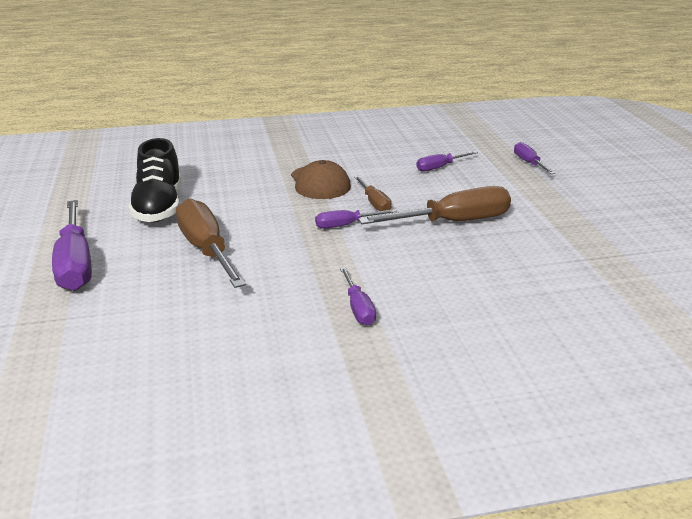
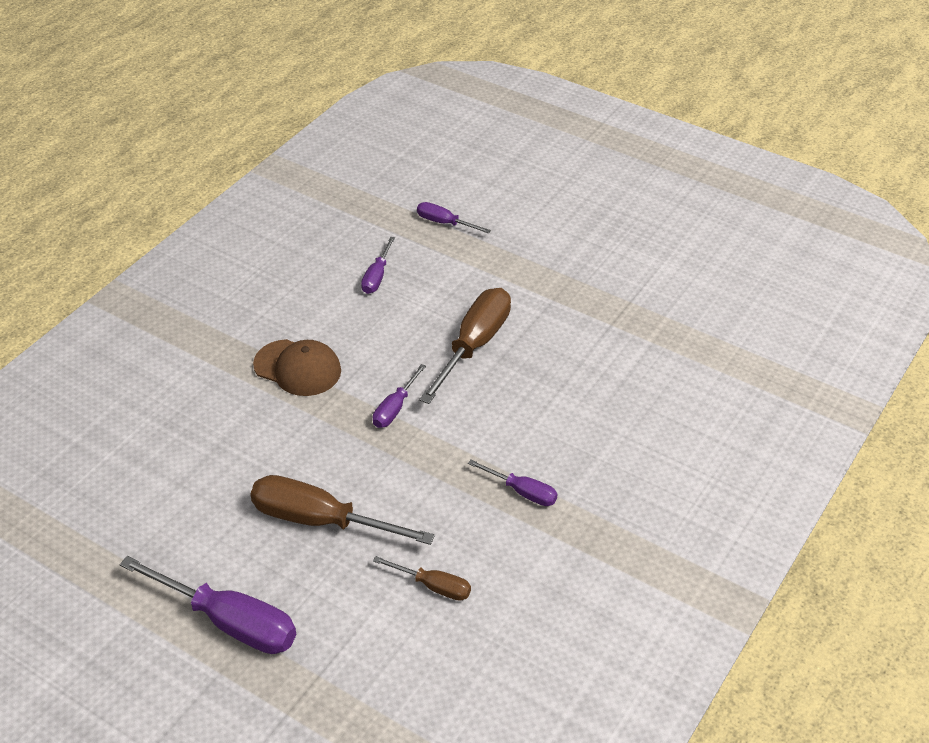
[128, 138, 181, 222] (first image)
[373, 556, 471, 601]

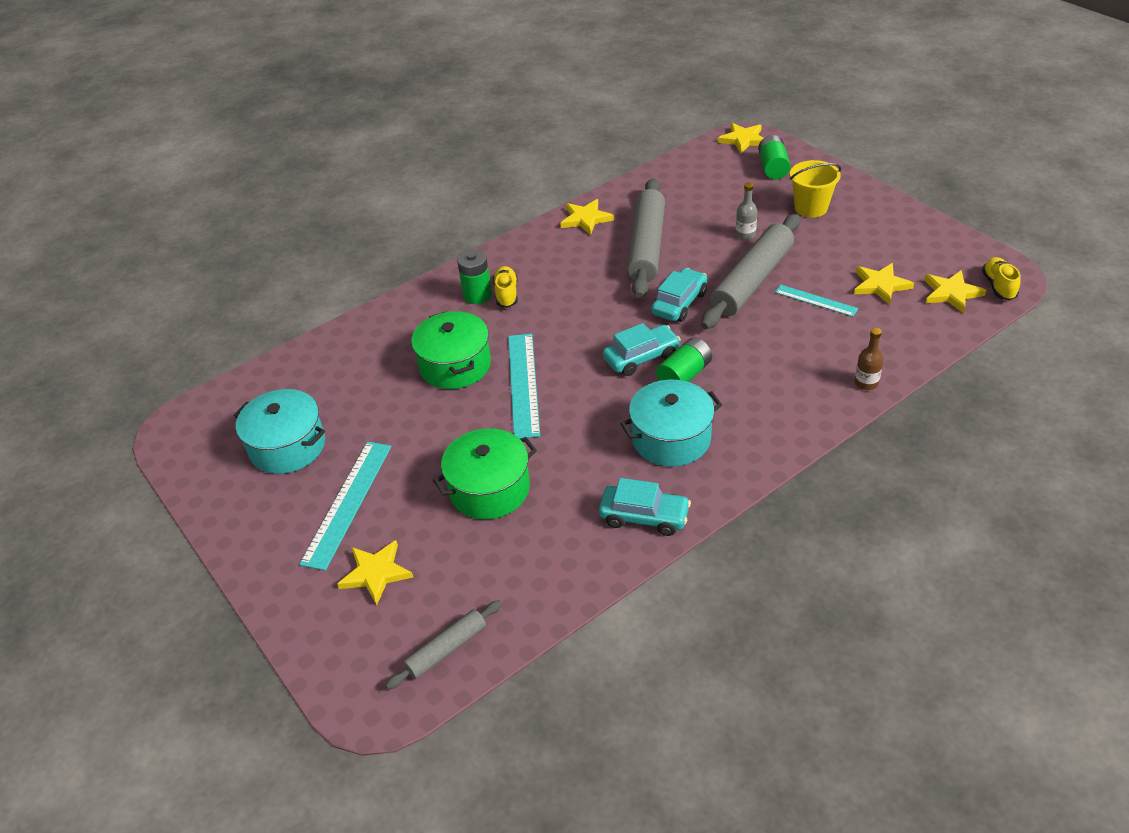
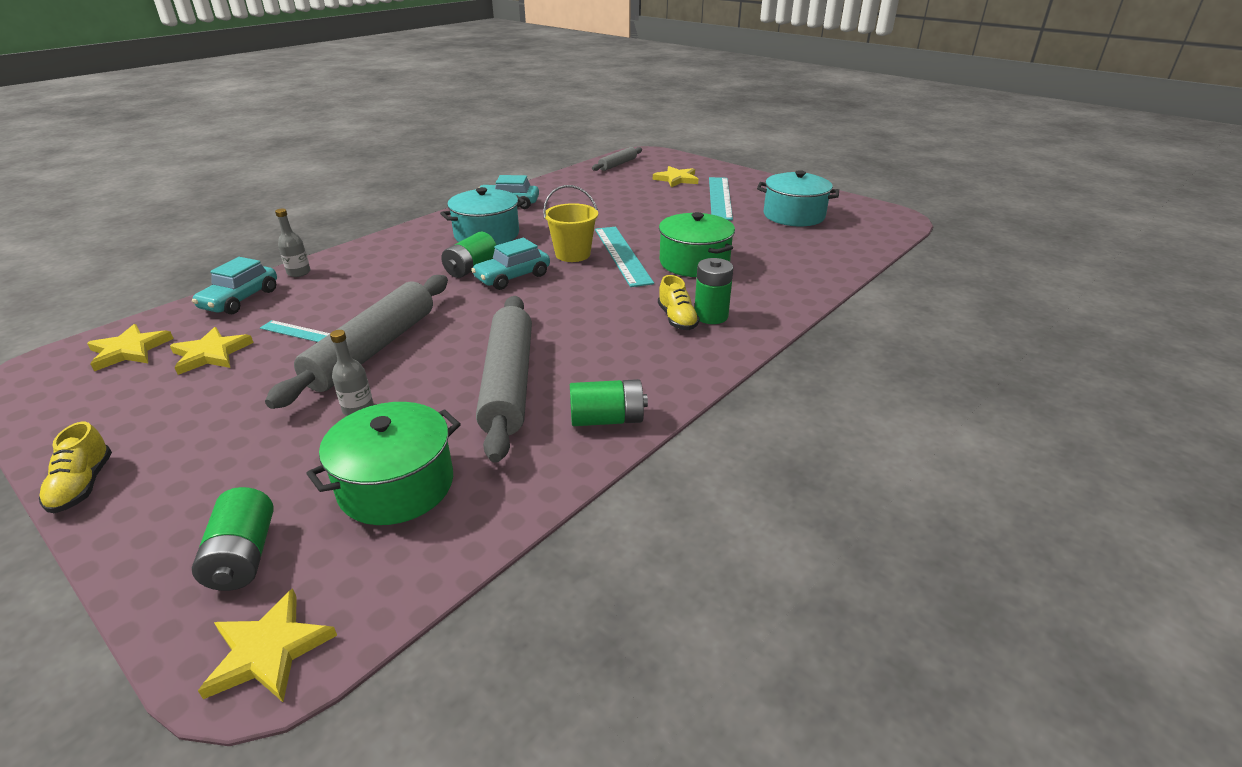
[306, 402, 461, 525]
[570, 379, 648, 426]
[192, 257, 277, 314]
[543, 185, 598, 262]
[275, 208, 310, 277]
[39, 422, 112, 513]

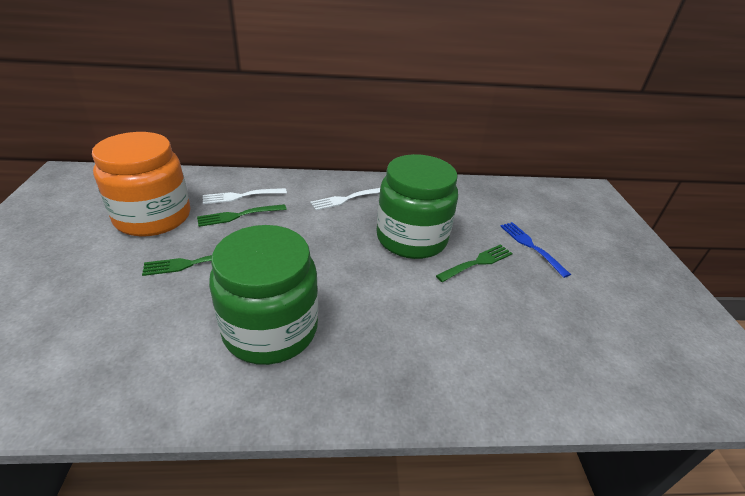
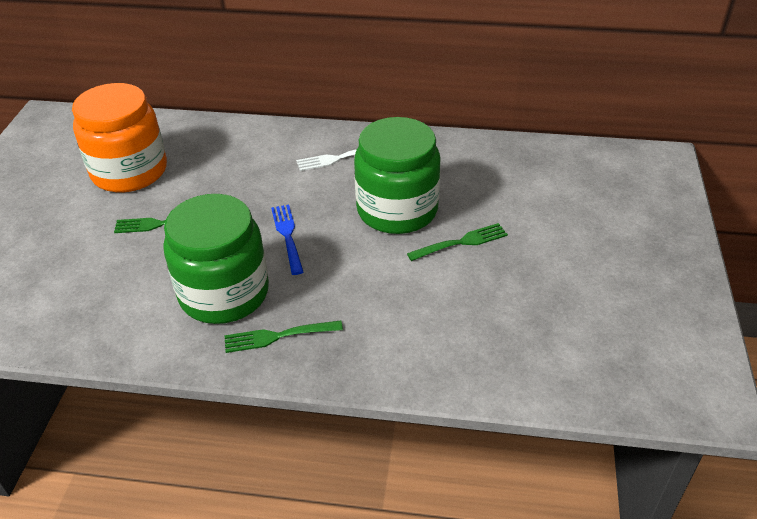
[225, 320, 343, 353]
[203, 188, 287, 204] (first image)
[271, 205, 303, 275]

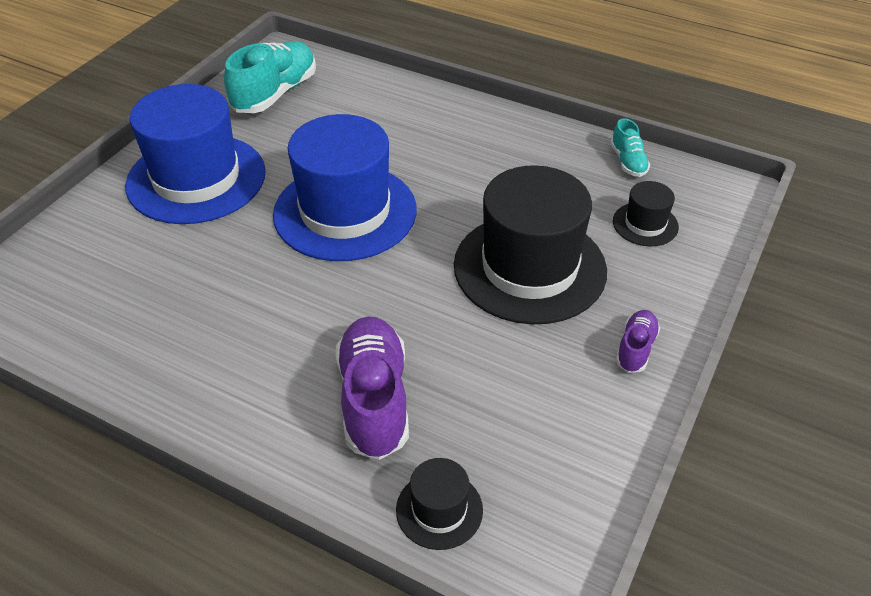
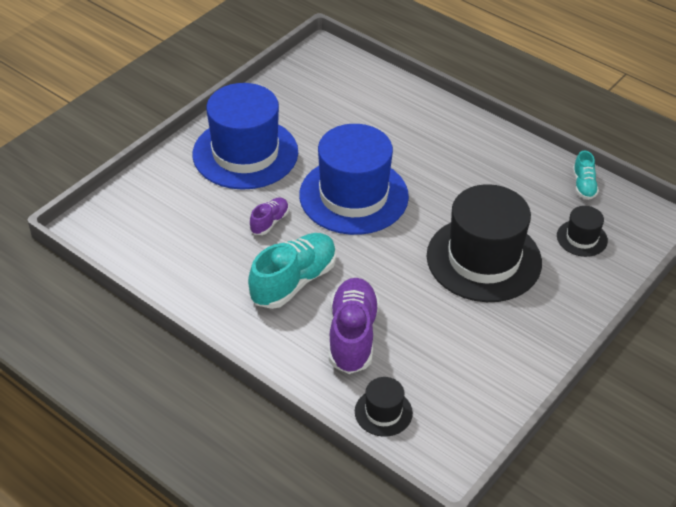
[248, 233, 336, 309]
[250, 198, 289, 235]

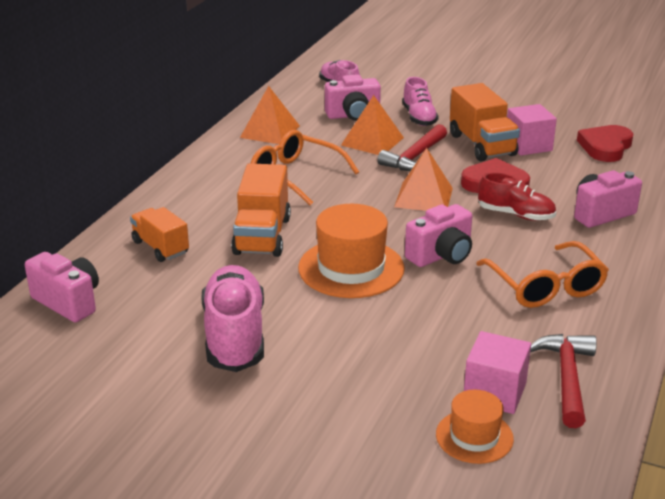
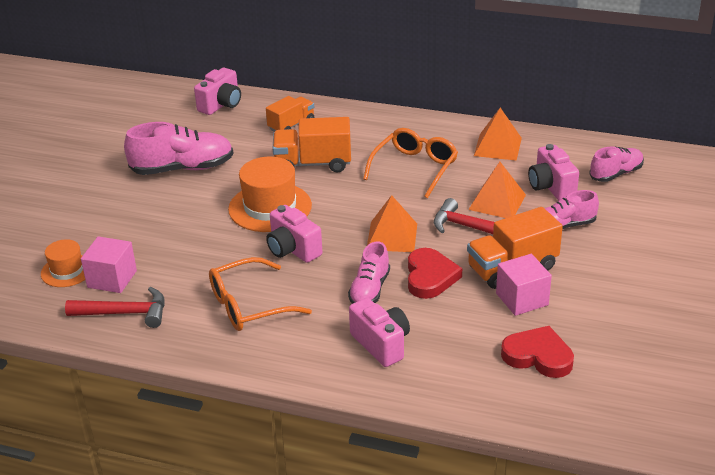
[348, 242, 390, 304]

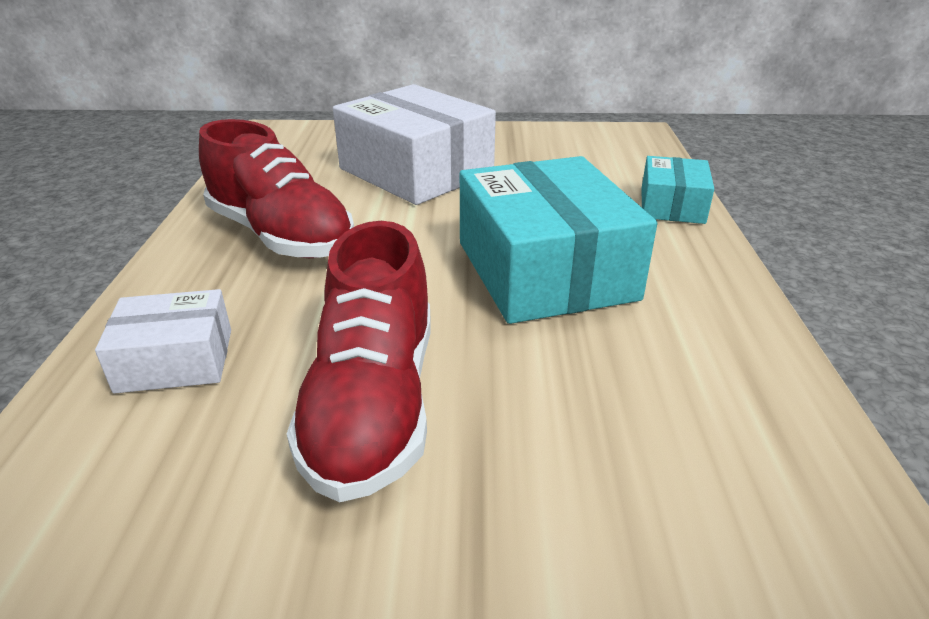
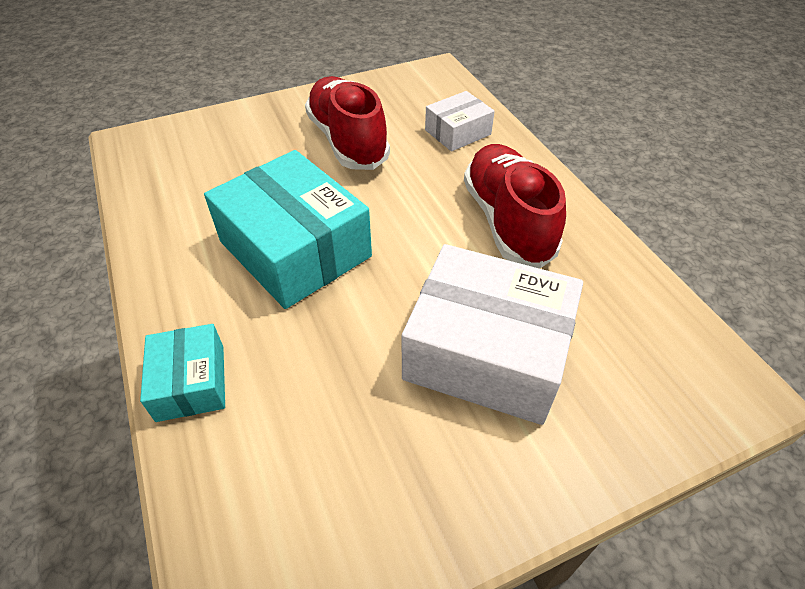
[464, 144, 566, 268]

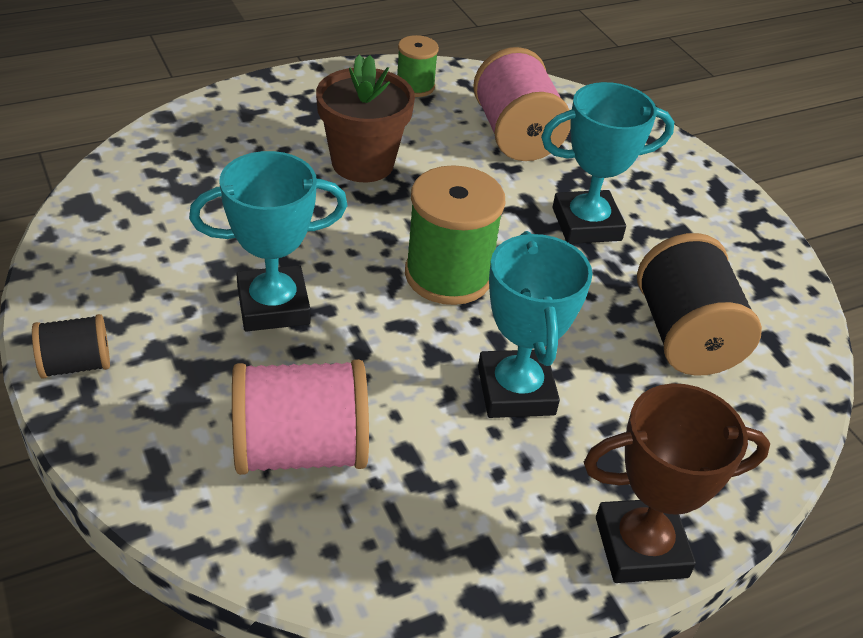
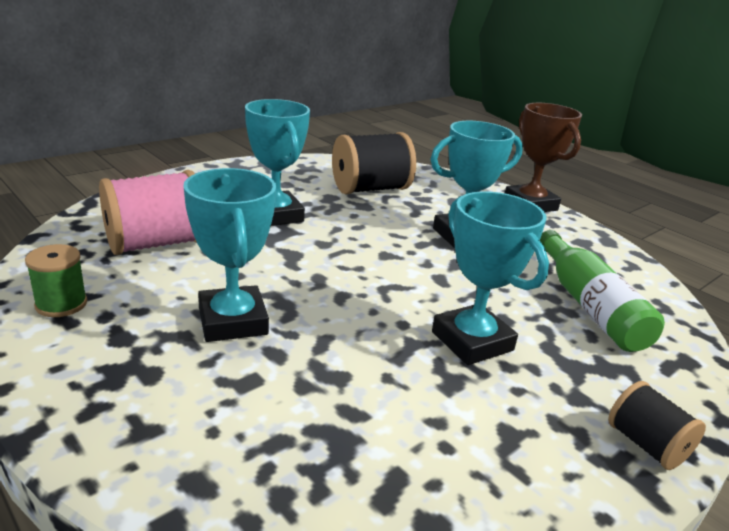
[540, 230, 665, 352]
[184, 168, 276, 342]
[405, 165, 506, 305] (first image)

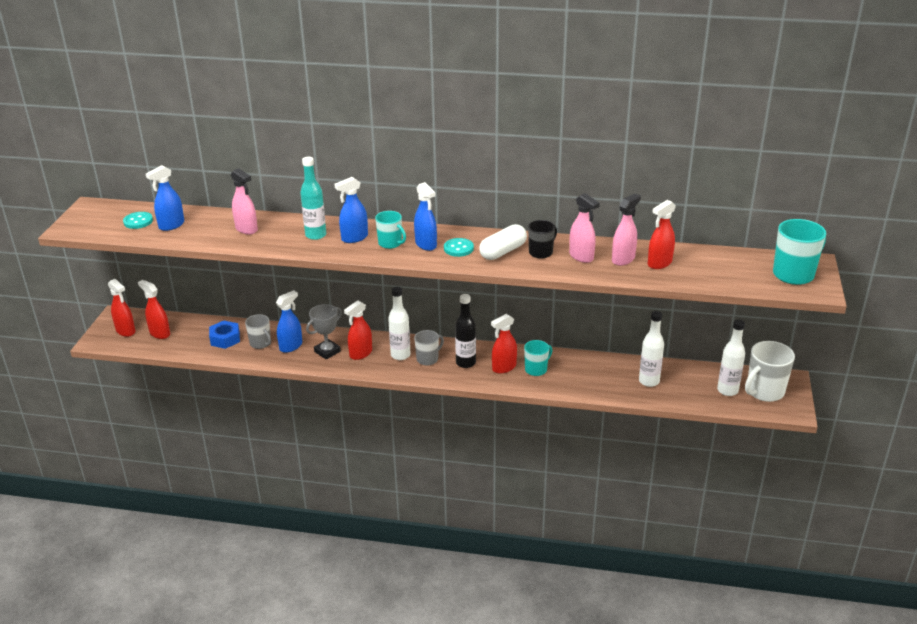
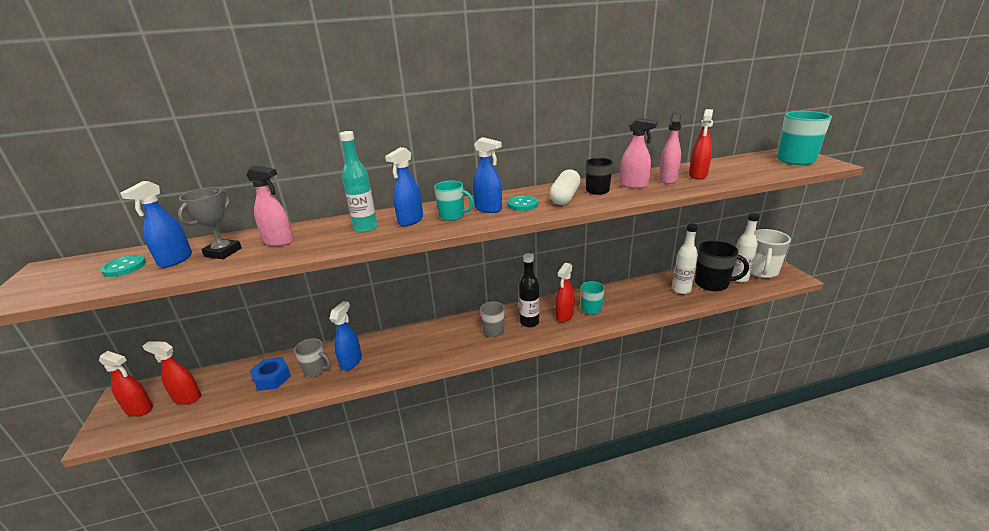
[178, 187, 242, 259]
[344, 300, 372, 360] (first image)
[388, 287, 411, 360] (first image)
[695, 241, 749, 291]

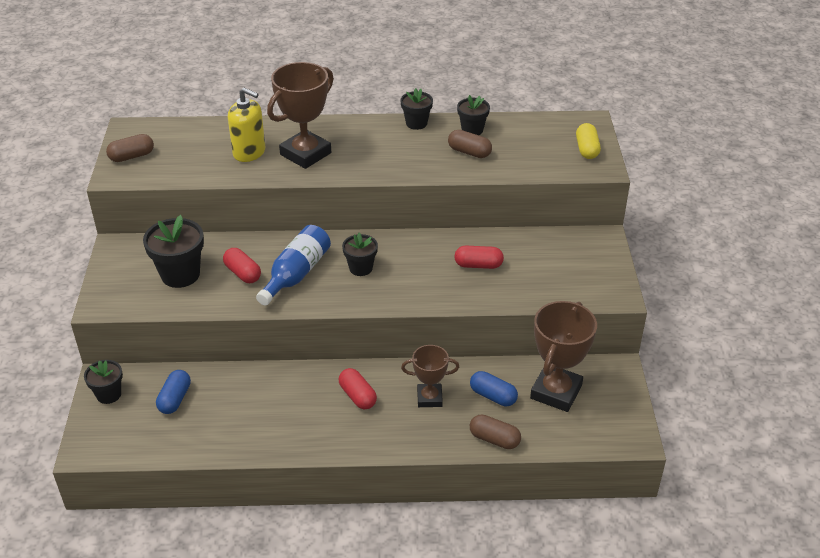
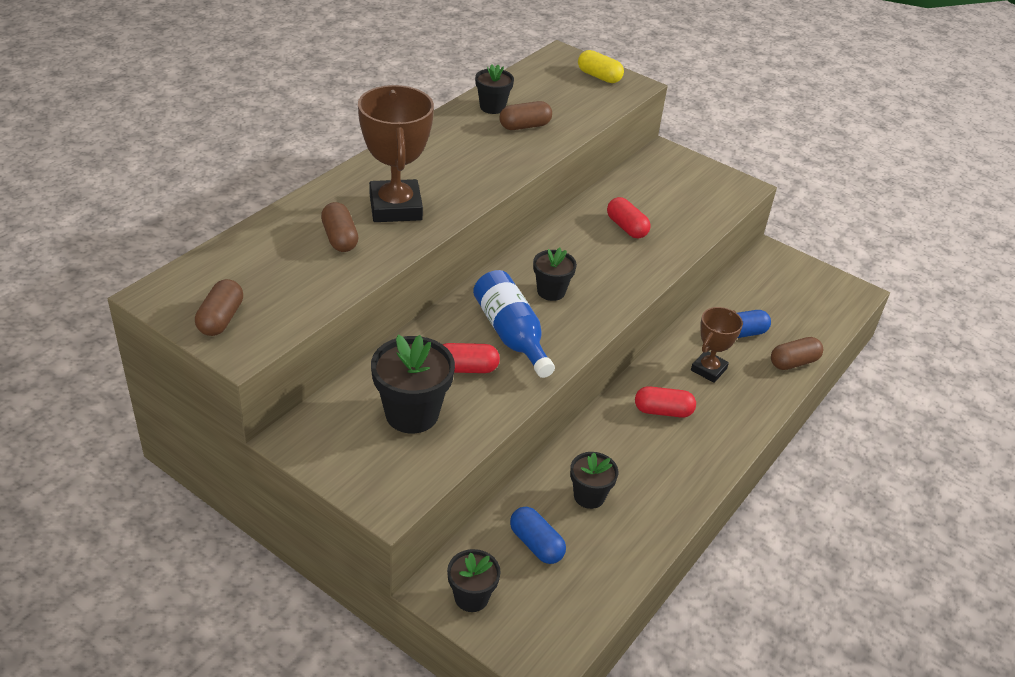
[321, 202, 358, 252]
[570, 452, 618, 509]
[607, 197, 651, 239]
[530, 301, 597, 412] (first image)

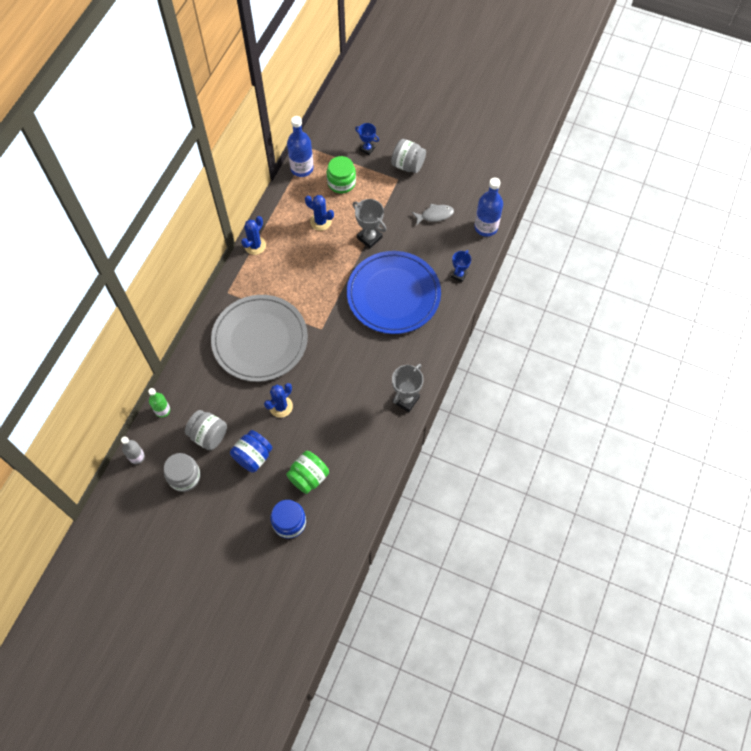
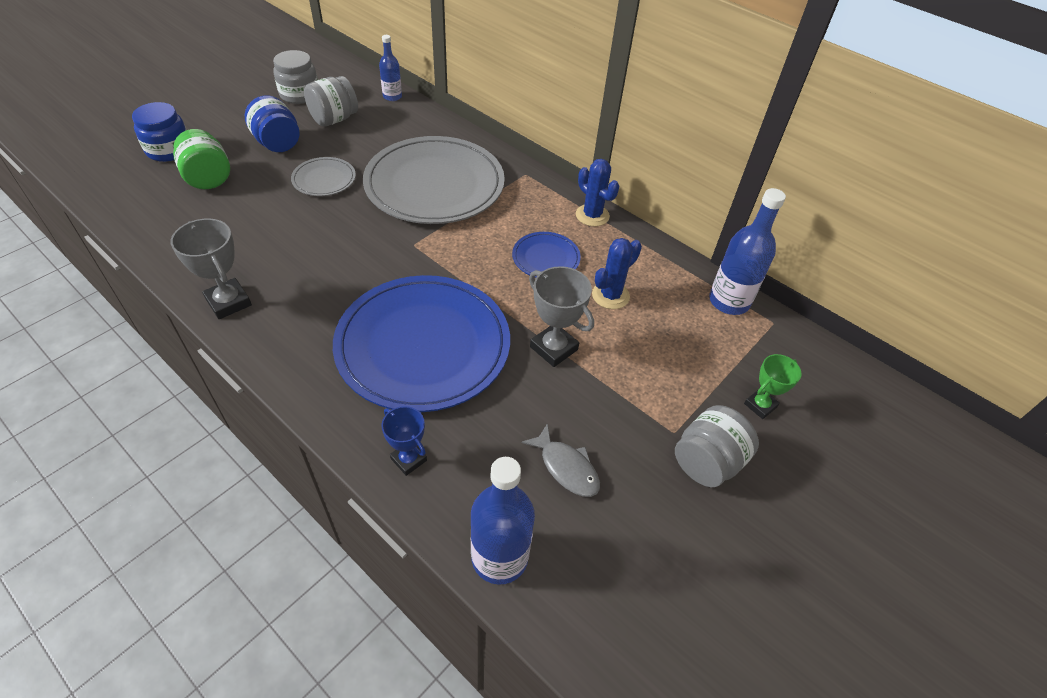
[121, 436, 145, 464] (first image)
[379, 35, 402, 101]
[291, 157, 356, 196]
[327, 156, 356, 194] (first image)
[529, 266, 594, 367]
[744, 354, 802, 419]
[522, 423, 600, 497]
[512, 232, 581, 278]

